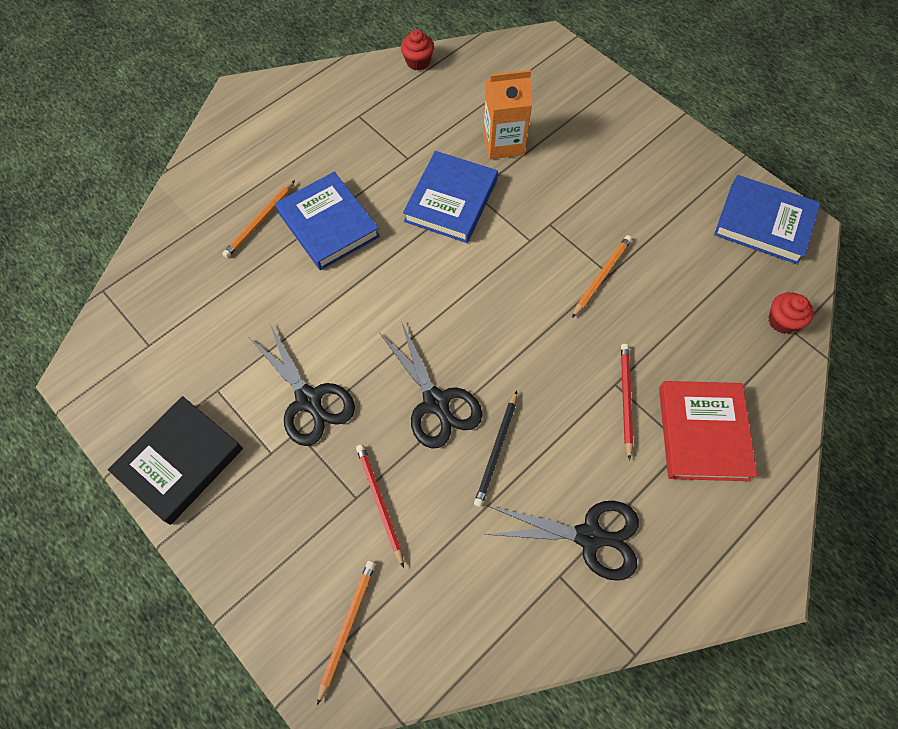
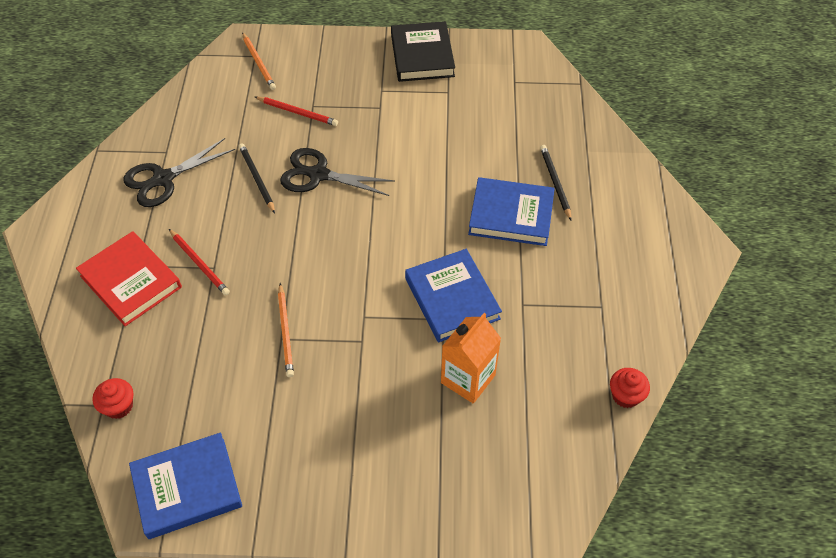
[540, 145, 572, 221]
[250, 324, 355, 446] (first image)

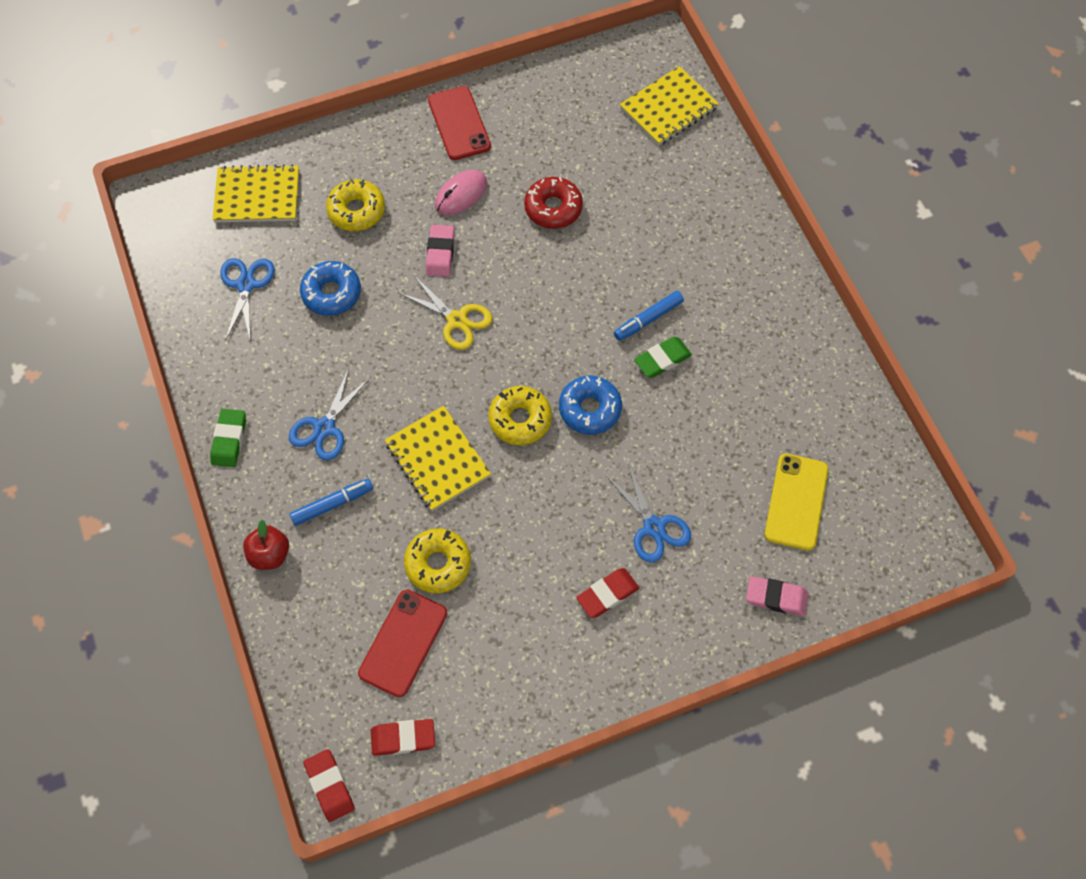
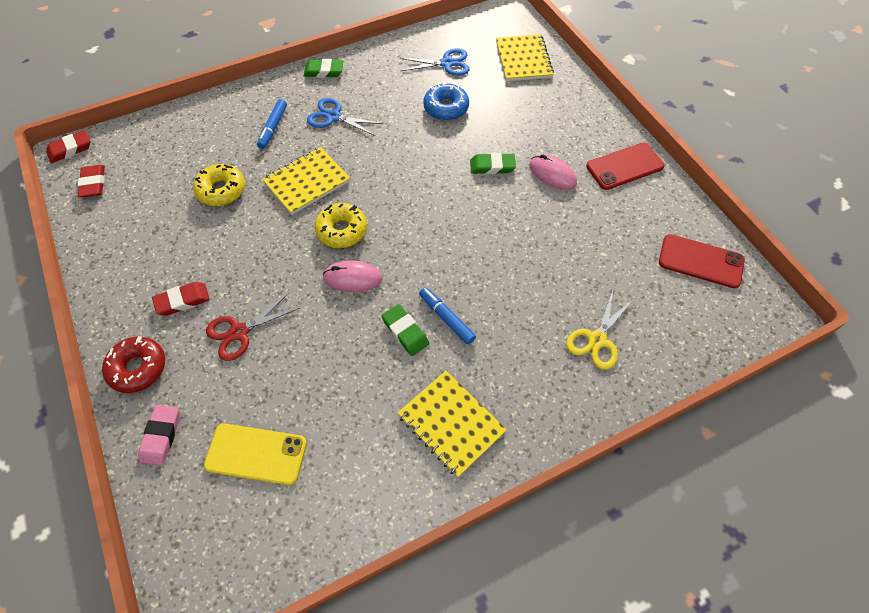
[243, 520, 289, 570] (first image)
[257, 99, 287, 149]
[326, 179, 385, 231] (first image)
[659, 234, 745, 288]
[566, 290, 634, 370]
[470, 153, 516, 174]
[102, 336, 165, 393]
[323, 261, 382, 292]
[152, 282, 210, 316]
[206, 293, 300, 361]
[398, 371, 507, 477]

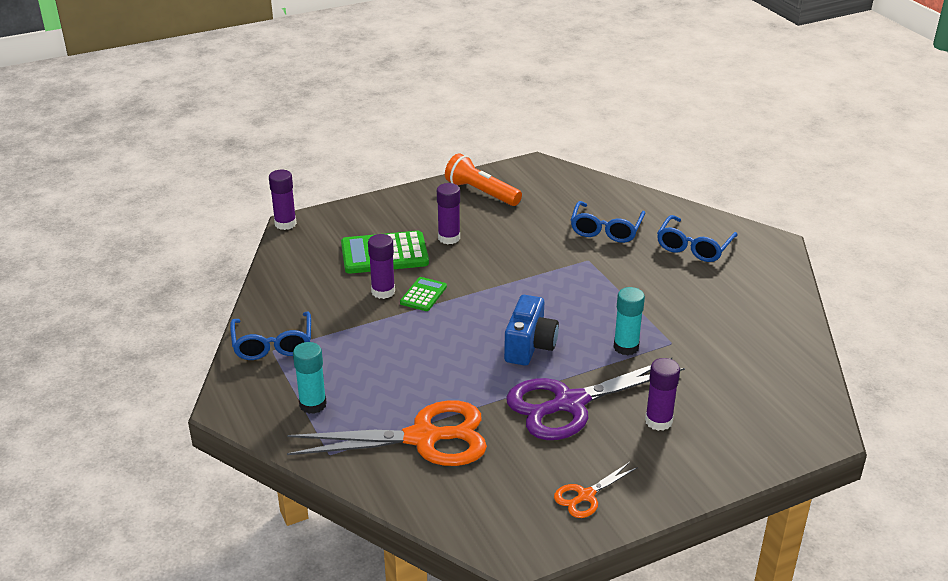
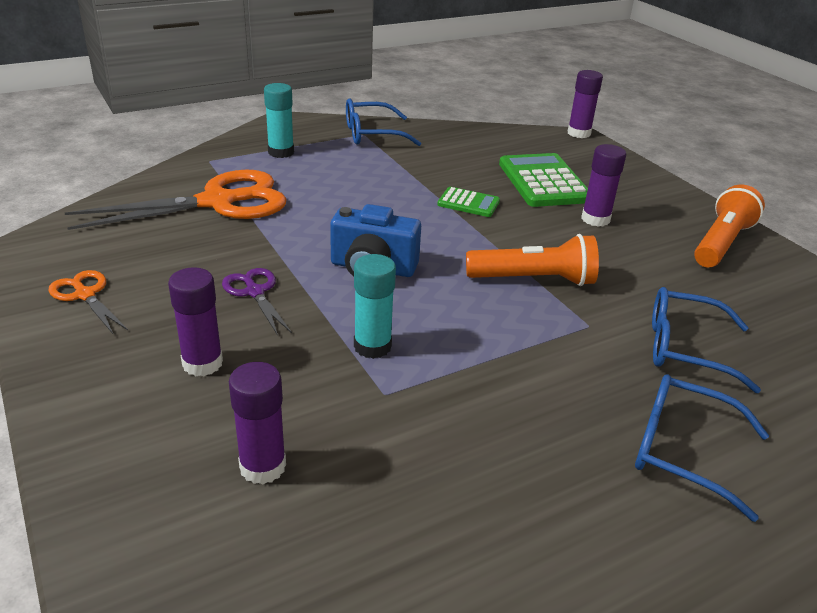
[65, 170, 287, 230]
[229, 362, 286, 484]
[222, 268, 292, 336]
[466, 234, 599, 286]

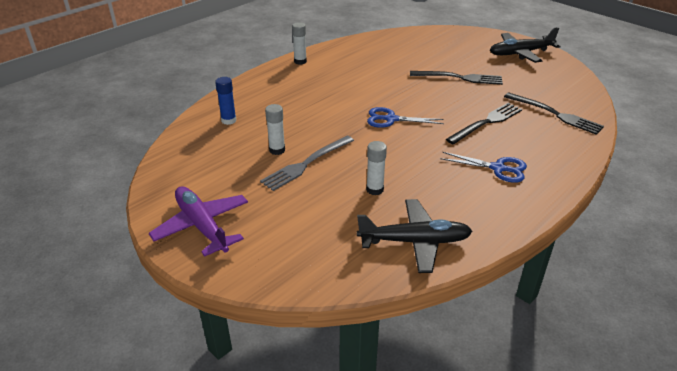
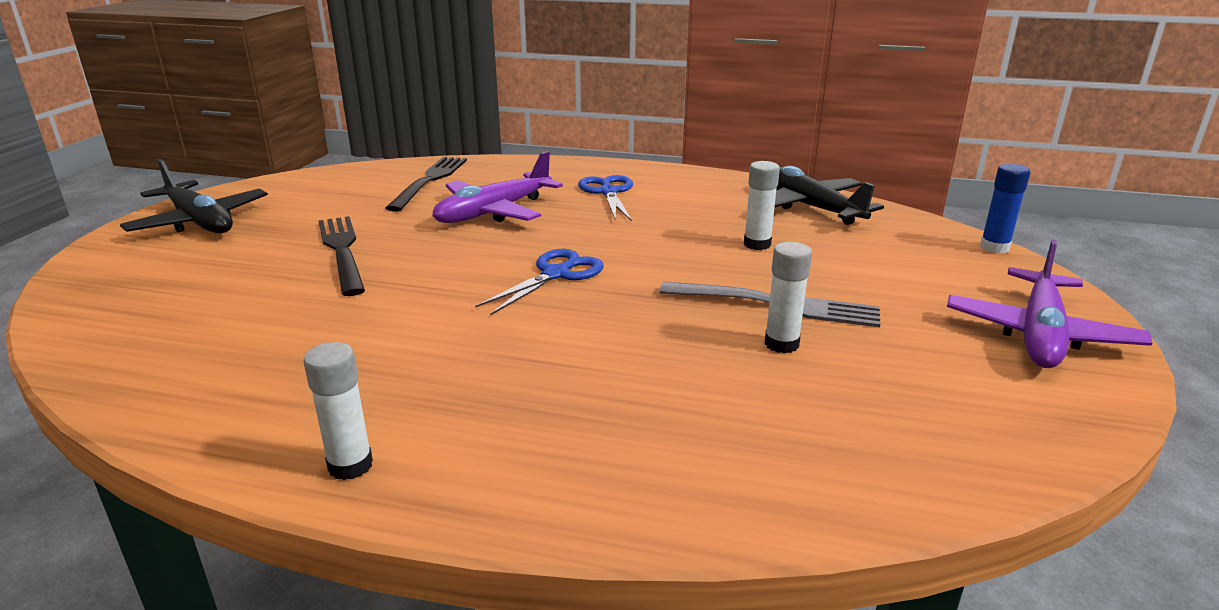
[980, 163, 1031, 254]
[475, 249, 604, 316]
[432, 151, 563, 223]

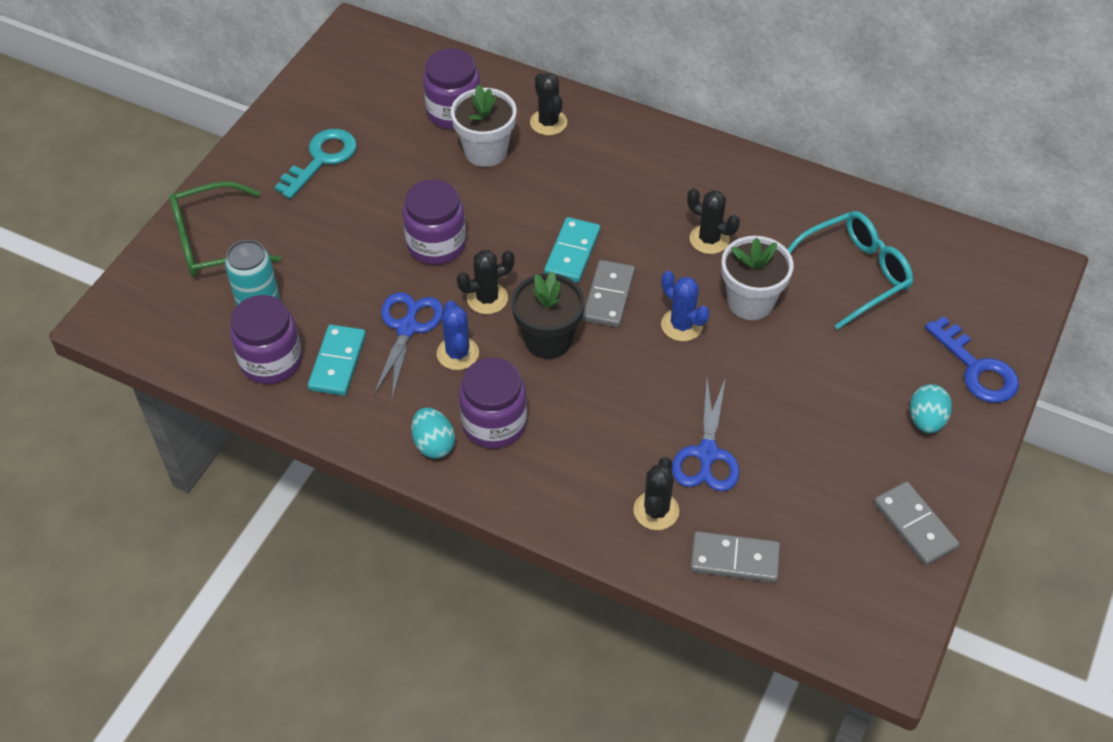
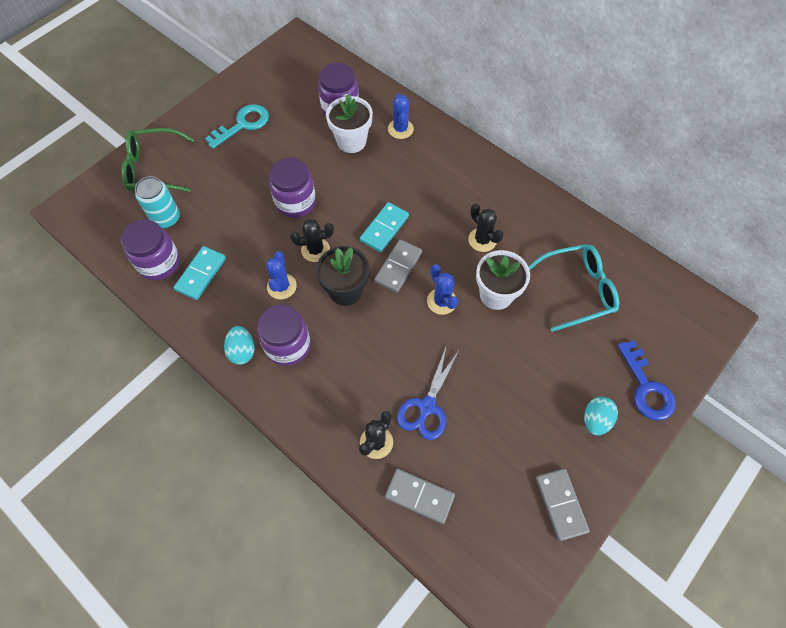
[373, 292, 444, 399] (first image)
[388, 93, 414, 139]

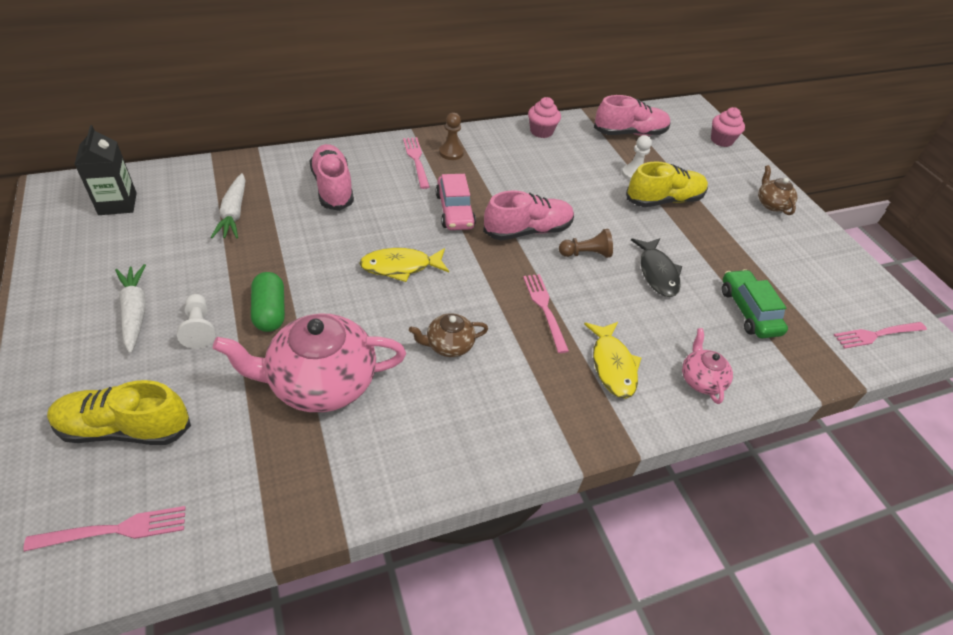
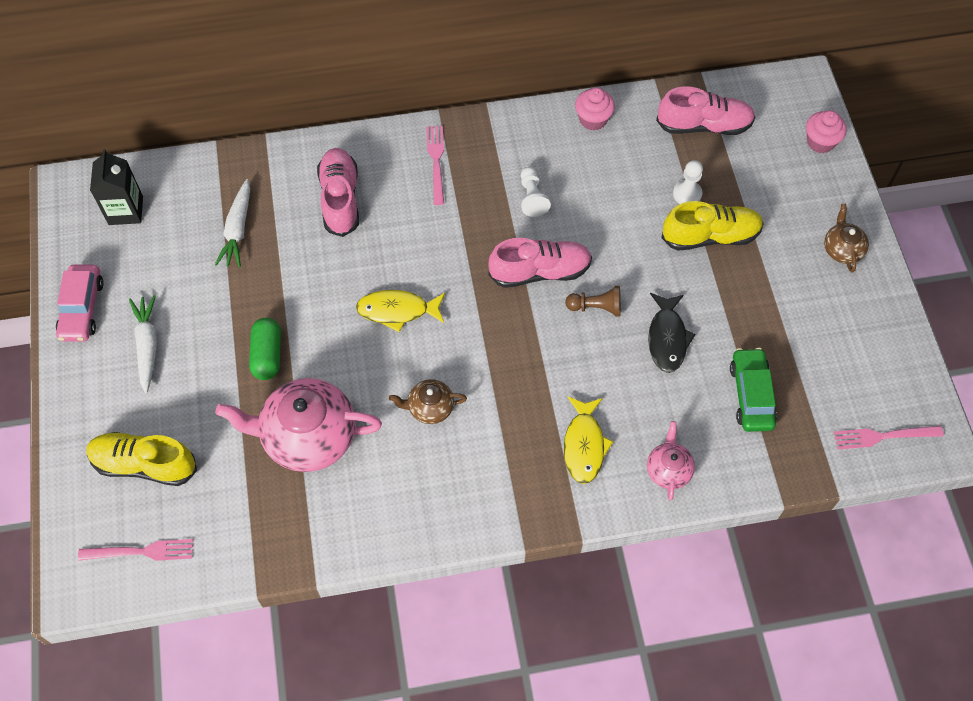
[521, 167, 551, 217]
[56, 265, 104, 342]
[439, 113, 464, 160] (first image)
[523, 274, 569, 353] (first image)

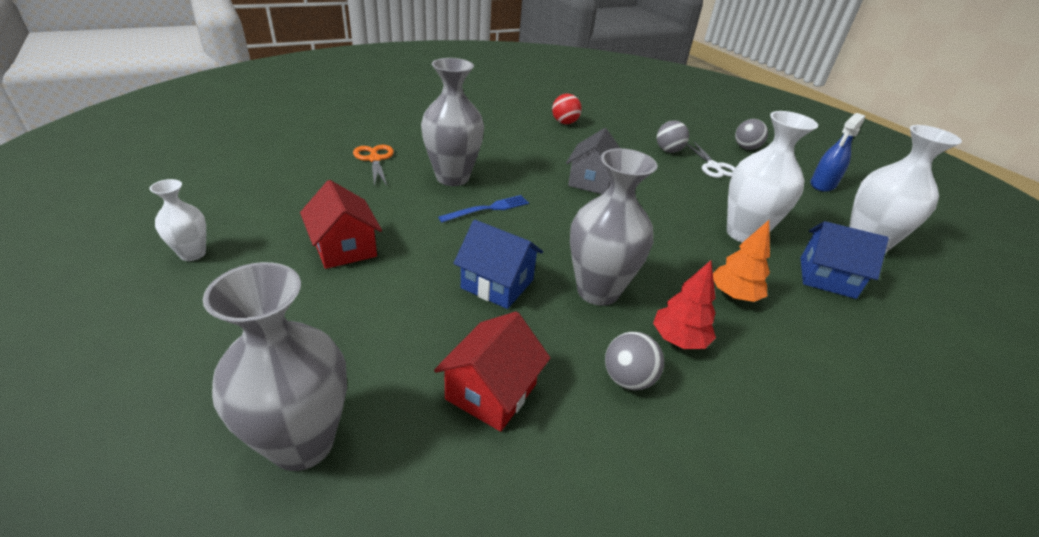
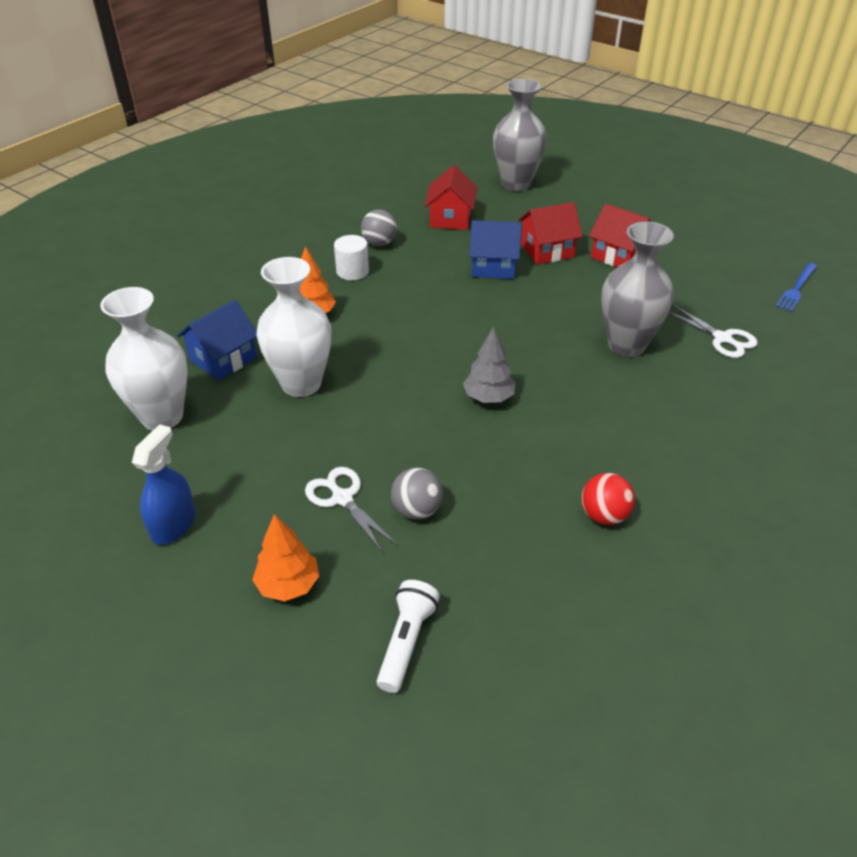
[150, 179, 206, 261] (first image)
[669, 304, 758, 358]
[775, 263, 817, 312]
[463, 327, 515, 403]
[570, 148, 657, 306] (first image)
[334, 235, 369, 280]
[252, 514, 319, 602]
[177, 300, 257, 381]
[377, 580, 440, 693]
[518, 202, 583, 265]

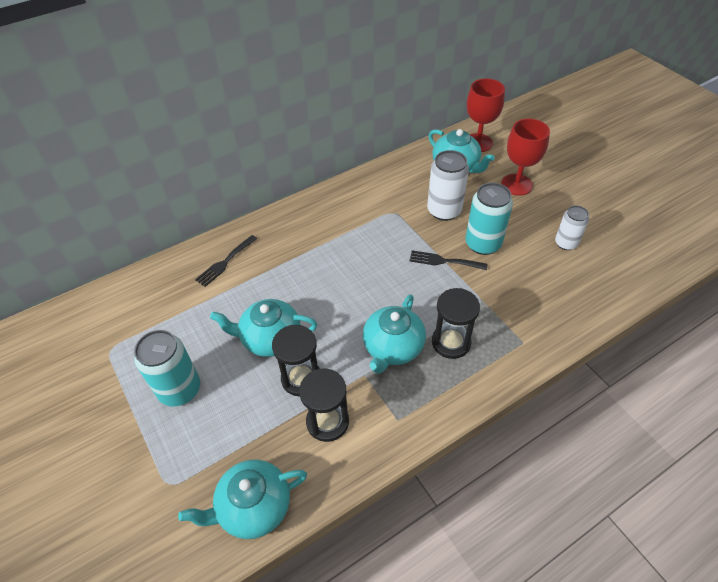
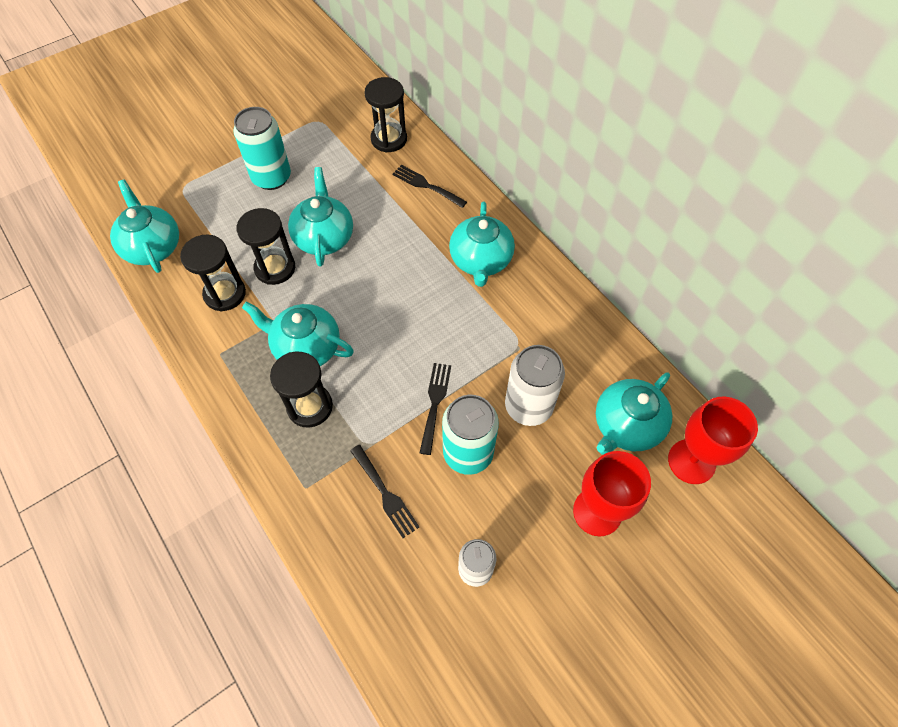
[350, 445, 419, 538]
[364, 77, 407, 152]
[449, 202, 515, 287]

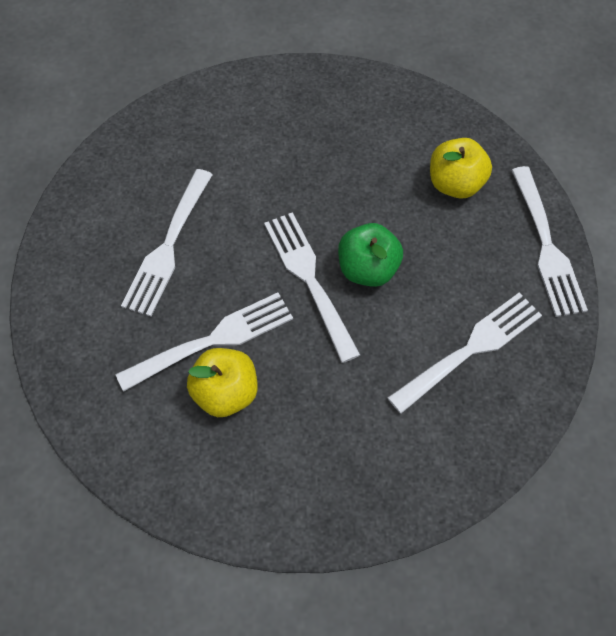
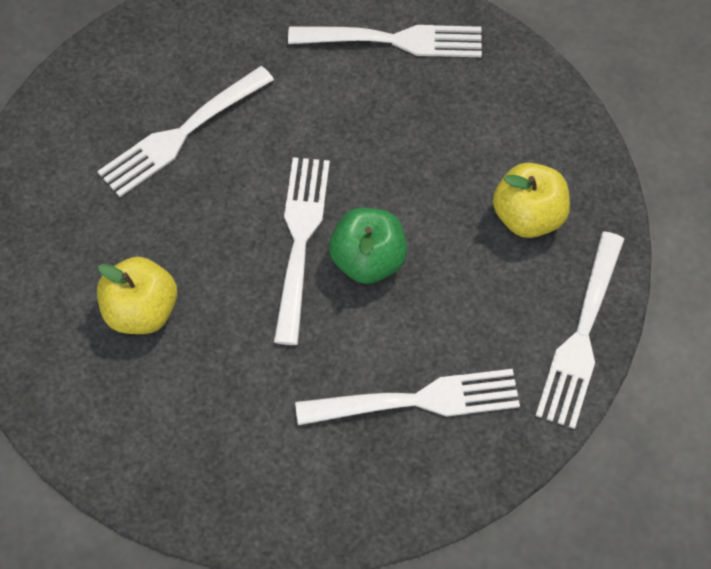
[288, 25, 482, 57]

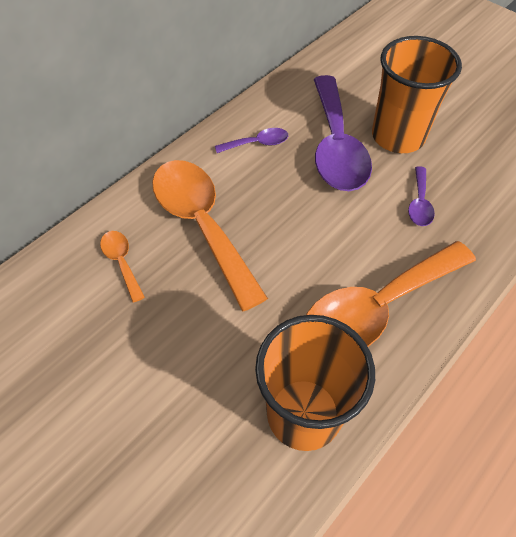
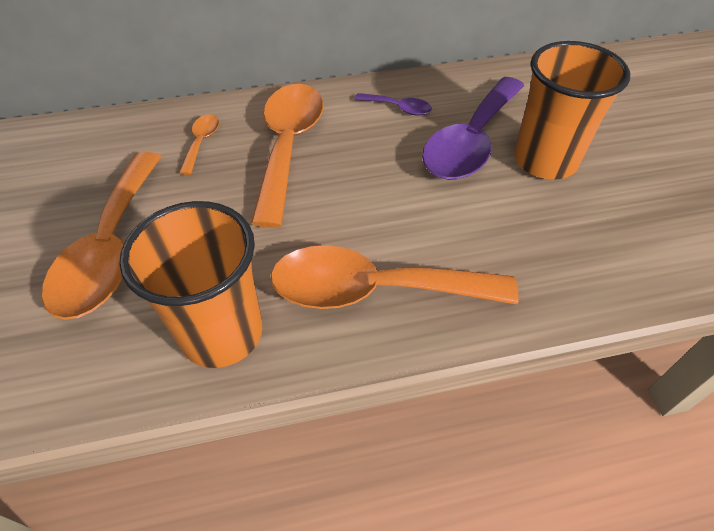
[408, 166, 435, 226] (first image)
[42, 152, 162, 320]

